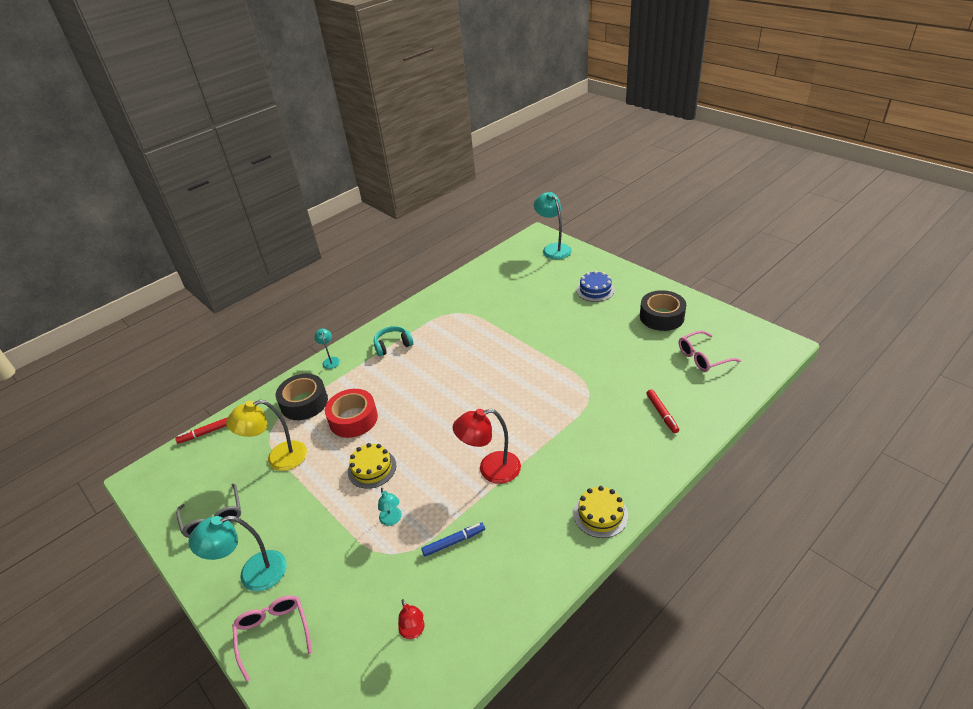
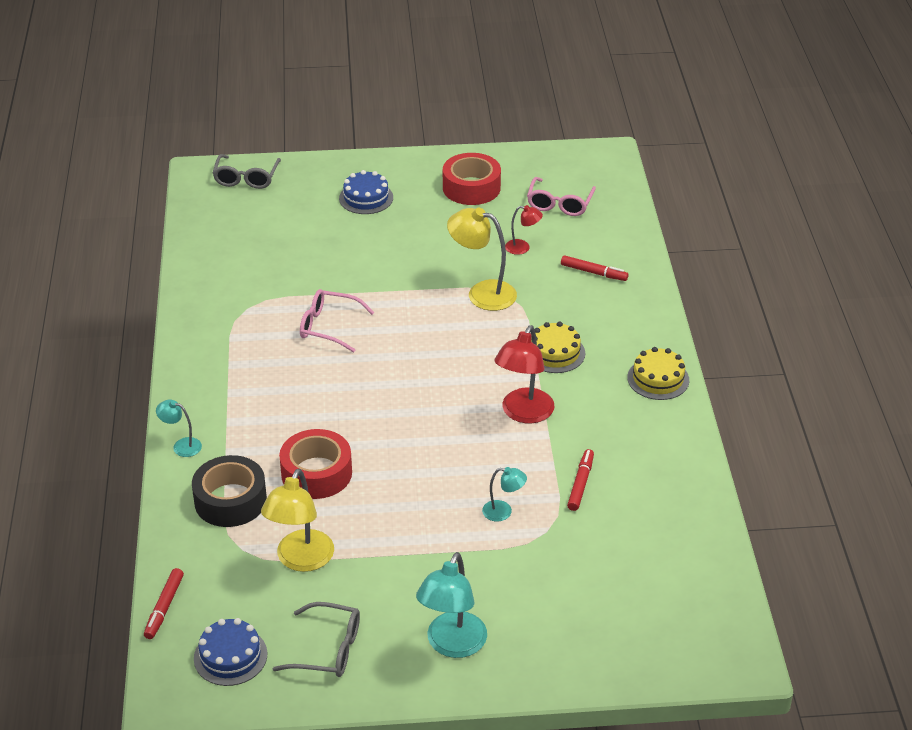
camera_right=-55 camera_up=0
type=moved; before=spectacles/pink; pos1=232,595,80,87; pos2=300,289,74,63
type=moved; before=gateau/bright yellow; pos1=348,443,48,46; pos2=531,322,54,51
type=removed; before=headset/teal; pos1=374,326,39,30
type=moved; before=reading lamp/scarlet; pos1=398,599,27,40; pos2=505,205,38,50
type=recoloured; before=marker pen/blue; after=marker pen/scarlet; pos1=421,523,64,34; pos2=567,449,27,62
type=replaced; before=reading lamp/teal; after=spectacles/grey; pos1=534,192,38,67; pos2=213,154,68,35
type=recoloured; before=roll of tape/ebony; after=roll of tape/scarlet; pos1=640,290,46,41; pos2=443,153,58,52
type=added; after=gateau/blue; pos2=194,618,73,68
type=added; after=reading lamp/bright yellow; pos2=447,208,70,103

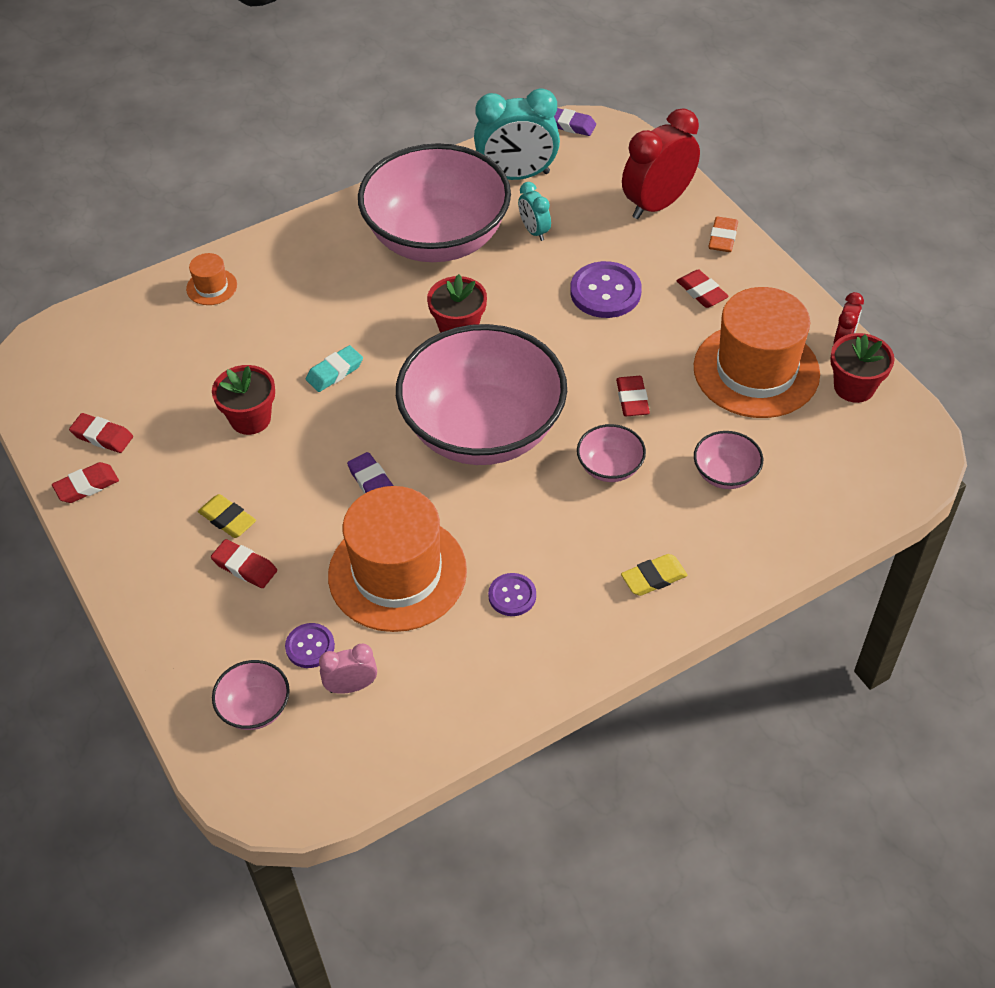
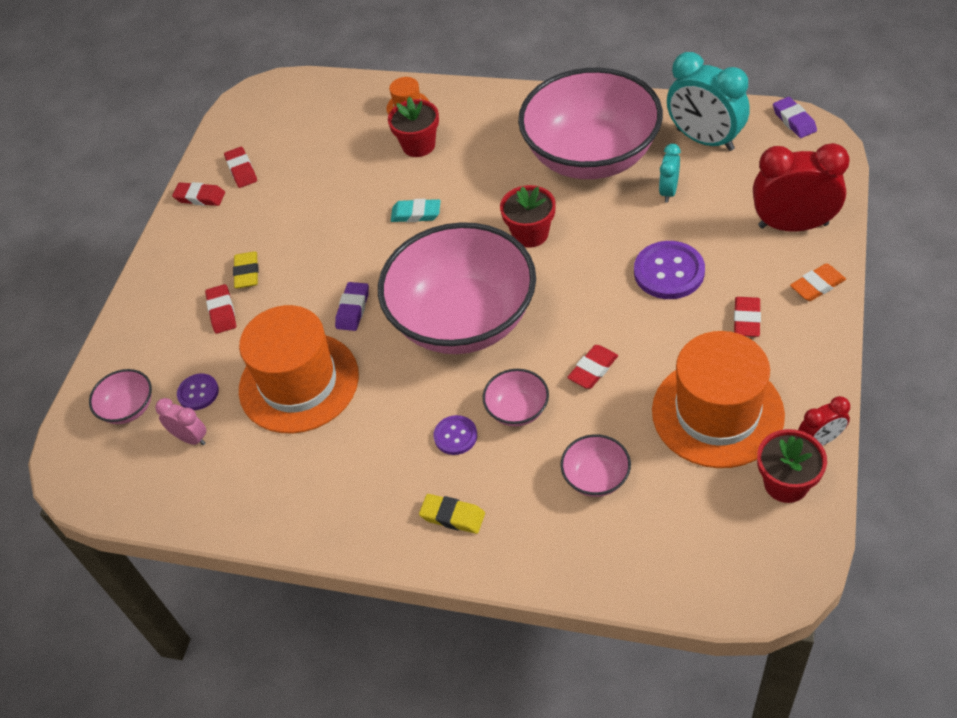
camera_right=50 camera_up=0
type=moved; before=potted plant/scarlet; pos1=212,365,63,70; pos2=388,97,51,60
type=moved; before=sewing button/violet; pos1=488,573,48,43; pos2=434,415,43,40

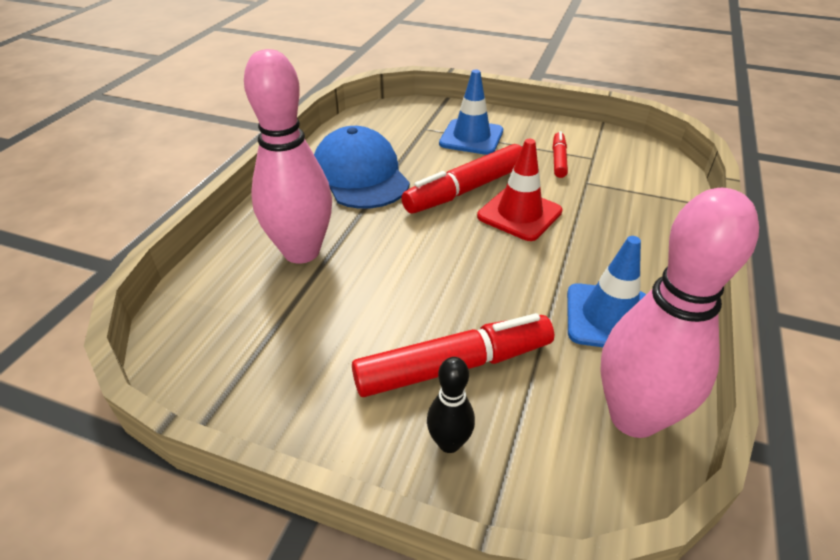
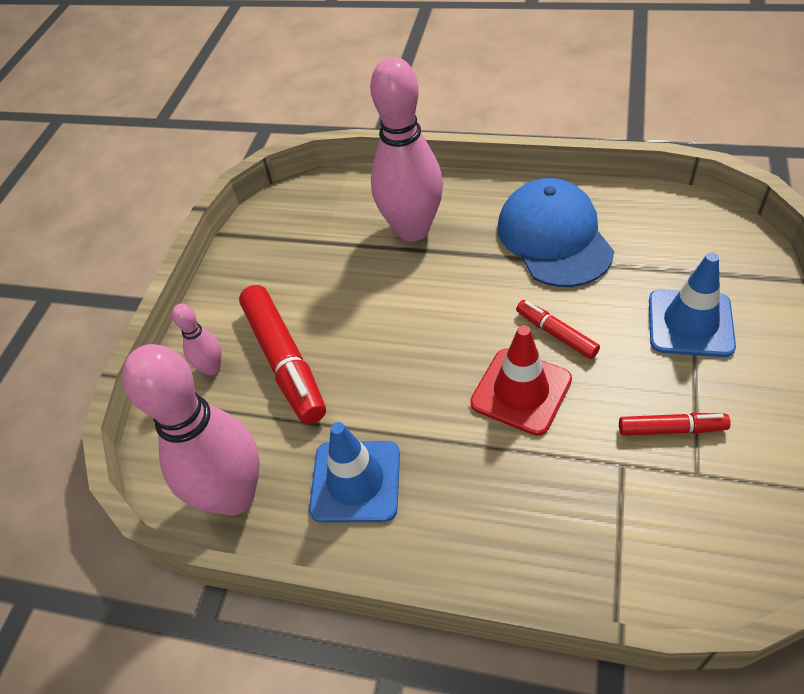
camera_right=90 camera_up=10
type=turned; before=baseball cap/blue; pos1=314,126,96,83; pos2=498,178,116,109; turn=-75
type=resized; before=marker pen/scarlet; pos1=401,144,121,70; pos2=516,300,84,59; scale=0.53
type=recoloured; before=tenpin/ebony; after=tenpin/pink; pos1=427,357,48,96; pos2=172,303,49,72

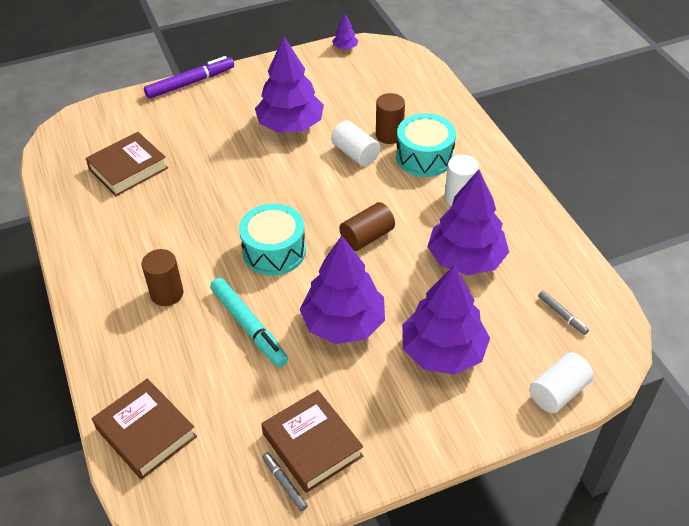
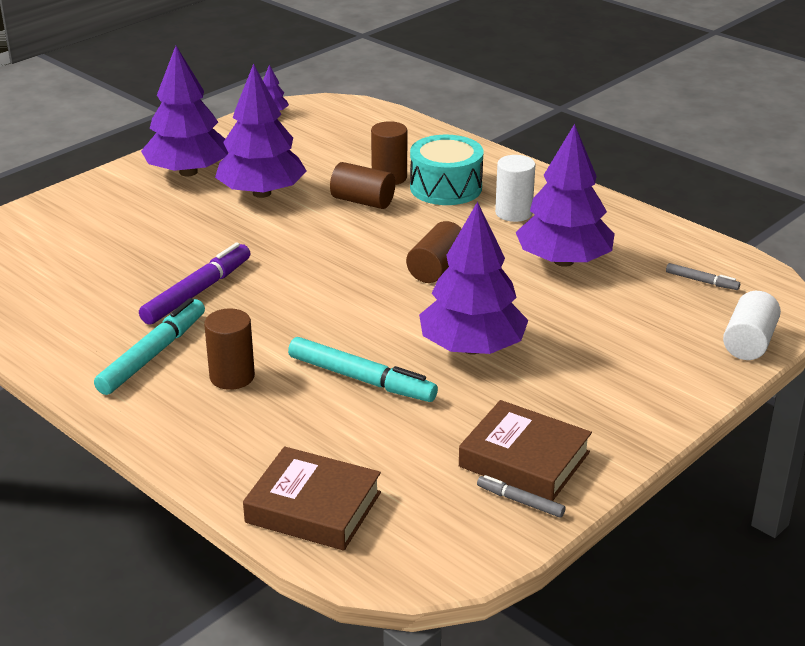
camera_right=-25 camera_up=-15
type=removed; before=hardback/russet; pos1=86,132,82,64
type=moved; before=marker pen/violet; pos1=144,56,90,43; pos2=139,243,111,82
type=removed; before=toy drum/teal; pos1=239,203,67,72
type=recoloured; before=cylinder shape/pure white; after=cylinder shape/russet; pos1=331,120,49,46; pos2=330,162,65,47
type=moved; before=fir tree/violet; pos1=402,265,88,110; pos2=141,46,87,130
type=added; after=marker pen/teal; pos2=94,298,111,97

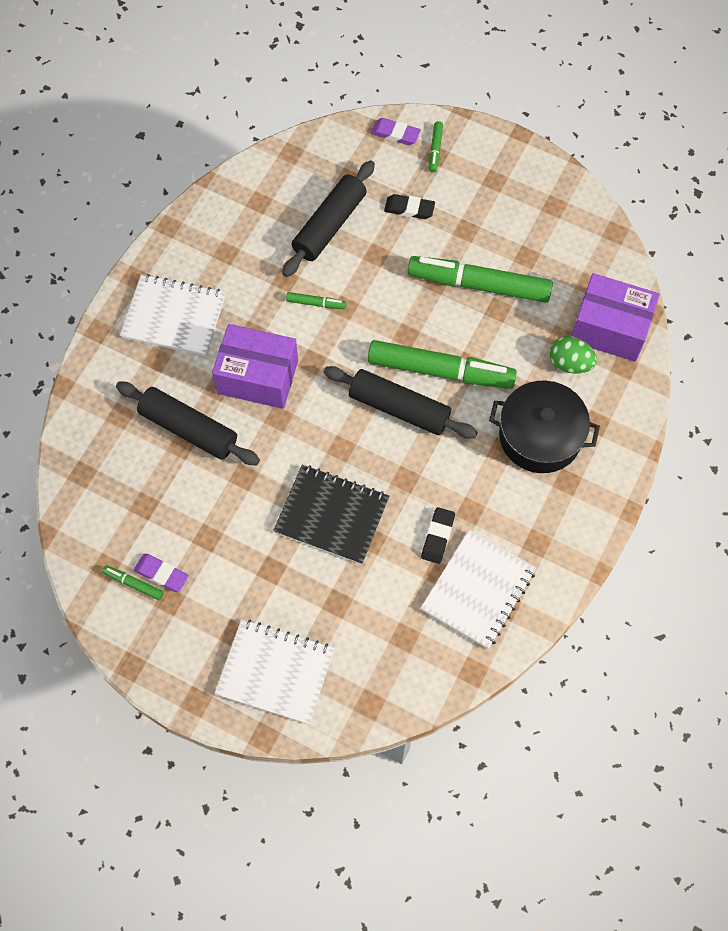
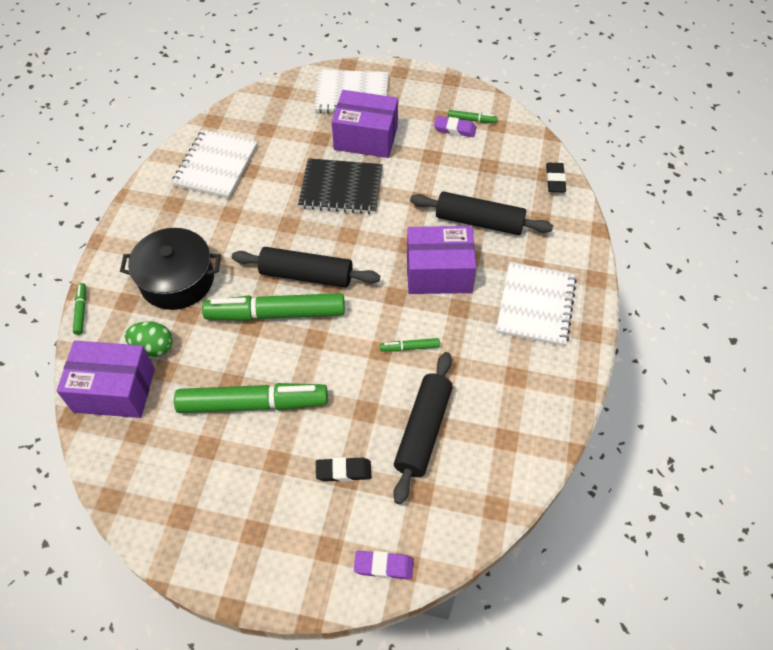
camera_right=165 camera_up=-10
type=turned; before=notepad/pure white; pos1=120,274,106,82; pos2=496,262,81,84; turn=-75
type=moved; before=pencil eraser/ebony; pos1=421,507,34,57; pos2=546,163,20,29
type=moved; before=marker pen/green; pos1=429,121,14,52; pos2=73,283,13,52
type=added; after=package/violet; pos2=332,90,66,68

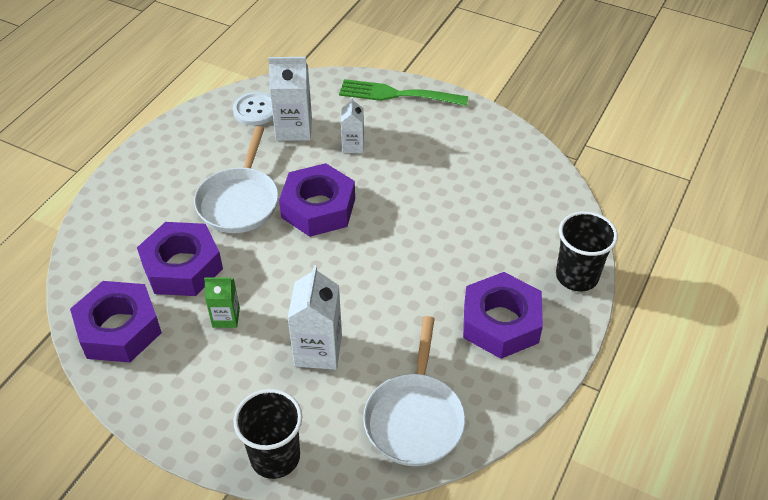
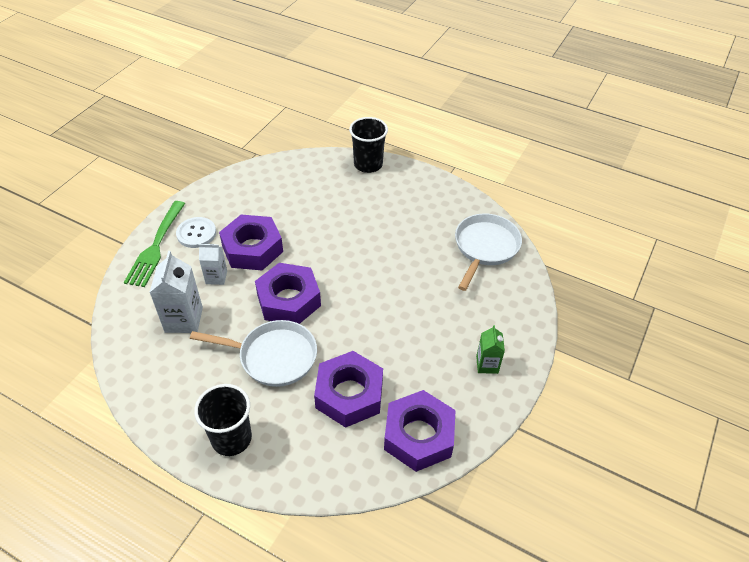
camera_right=-90 camera_up=0
type=moved; before=juice carton/green; pos1=204,277,36,51; pos2=476,325,29,49
type=moved; before=sewing button/pure white; pos1=233,92,40,33; pos2=176,217,40,31
type=moved; before=cup/ebony; pos1=233,389,69,90; pos2=194,384,58,72
type=removed; before=juice carton/pure white; pos1=288,265,54,105
type=turned; before=frying pan/pure white; pos1=363,316,103,150; pos2=455,214,67,77; turn=-75
type=moved; before=nut/violet; pos1=463,272,80,87; pos2=219,215,64,56

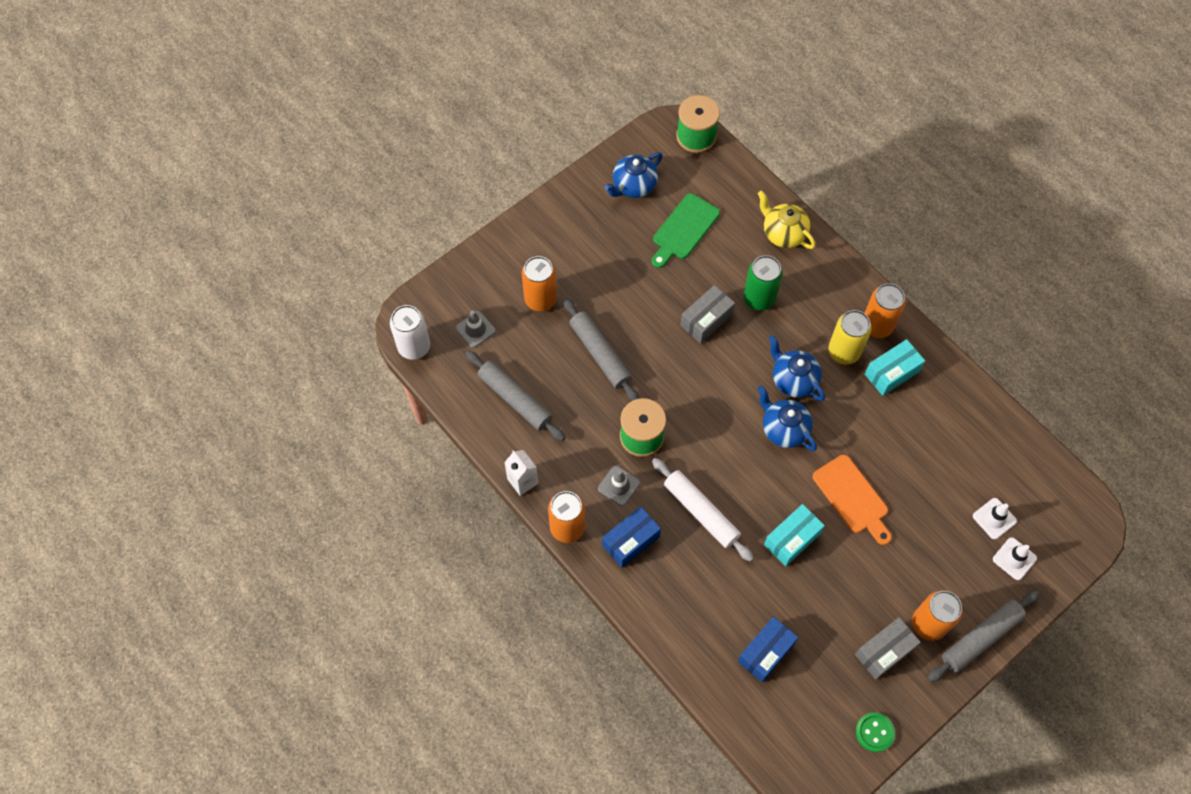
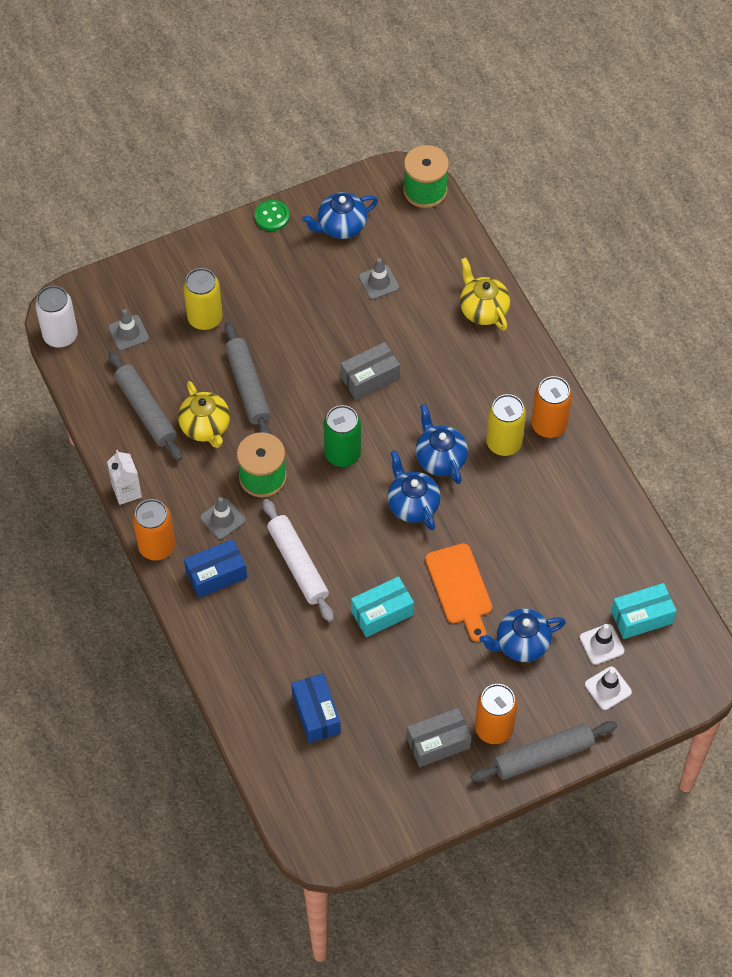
camera_right=15 camera_up=-5
type=recoloured; before=tin/orange; after=tin/bright yellow; pos1=522,256,35,55; pos2=183,268,39,62
type=replaced; before=chopping board/green; after=road cone/grey; pos1=652,193,68,75; pos2=359,258,40,41
type=turned; before=package/blue; pos1=738,617,60,65; pos2=291,673,50,70; turn=-75
type=moved; before=tin/green; pos1=743,255,40,56; pos2=324,405,37,62
type=moved; before=sewing button/green; pos1=856,712,39,40; pos2=255,200,35,31
type=moved; before=package/teal; pos1=865,339,60,57; pos2=611,583,66,56
type=added; after=tea pot/bright yellow; pos2=178,381,52,67
type=added; after=tea pot/blue; pos2=479,609,87,53

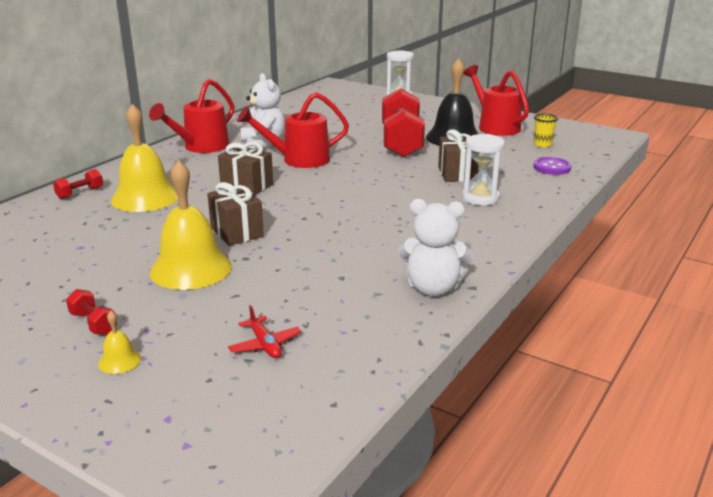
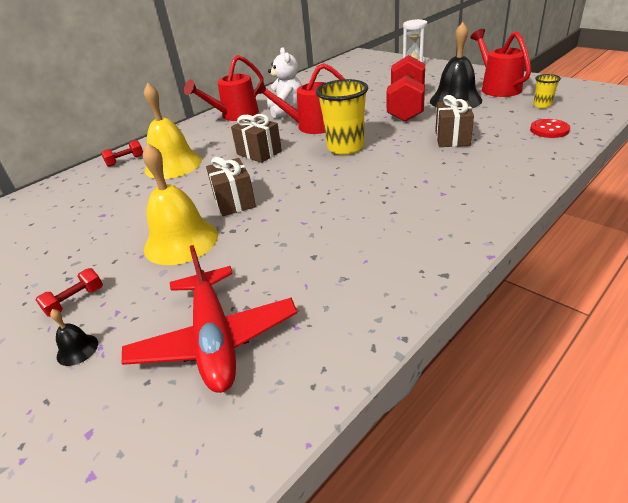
camera_right=15 camera_up=10
type=turned; before=free weight/scarlet; pos1=66,289,51,46; pos2=36,268,67,49; turn=75
type=recoloured; before=hand bell/bright yellow; after=hand bell/ebony; pos1=98,311,43,63; pos2=50,309,48,57
type=resized; before=plane/scarlet; pos1=228,305,73,53; pos2=122,245,175,148; scale=2.25
type=removed; before=stuffed bear/pure white; pos1=398,199,76,97
type=removed; before=sand timer/pure white; pos1=462,134,43,72
type=recoloured; before=sewing button/violet; after=sewing button/scarlet; pos1=533,157,38,18; pos2=530,119,40,19
type=added; after=cup/bright yellow; pos2=316,79,52,76

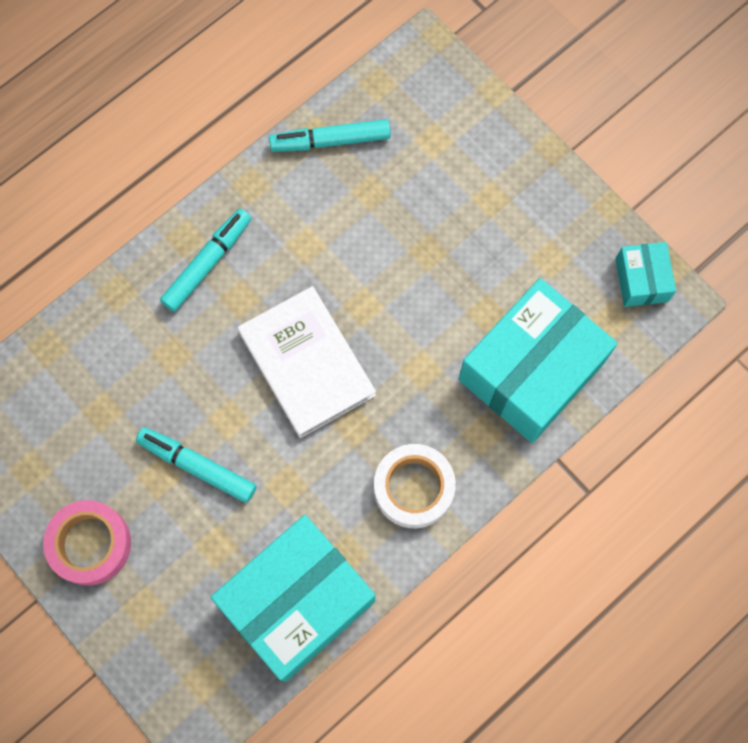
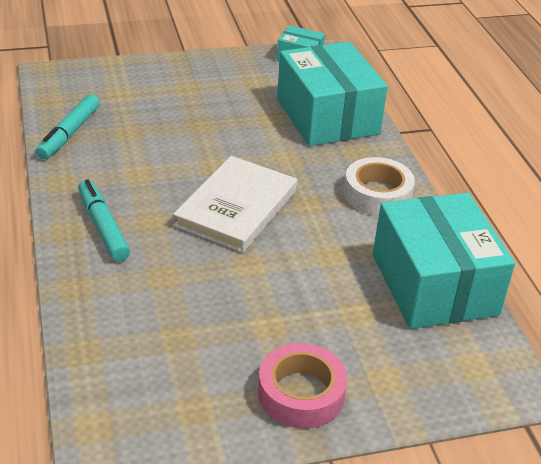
camera_right=-65 camera_up=-35
type=removed; before=marker pen/teal; pos1=136,427,120,76
type=turned; before=hardback/pure white; pos1=238,286,138,152; pos2=173,156,124,97; turn=-60

